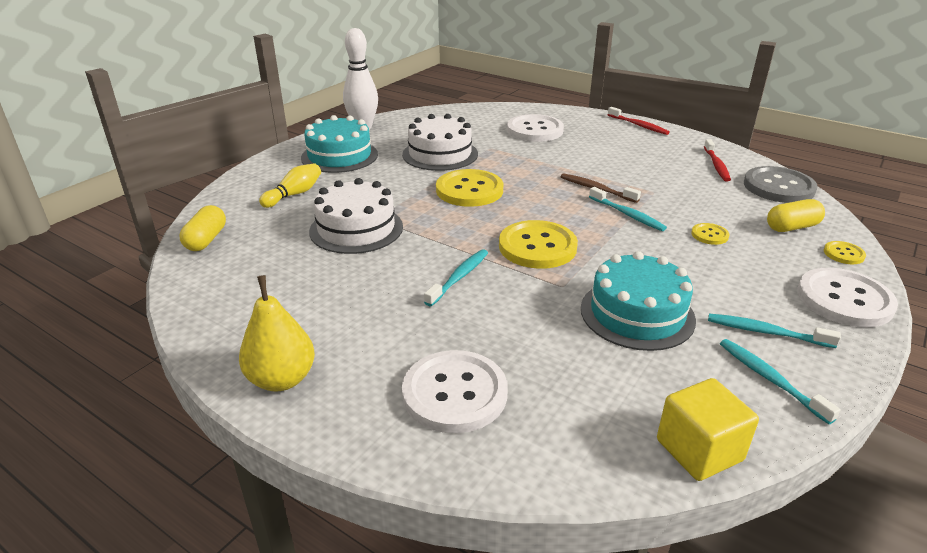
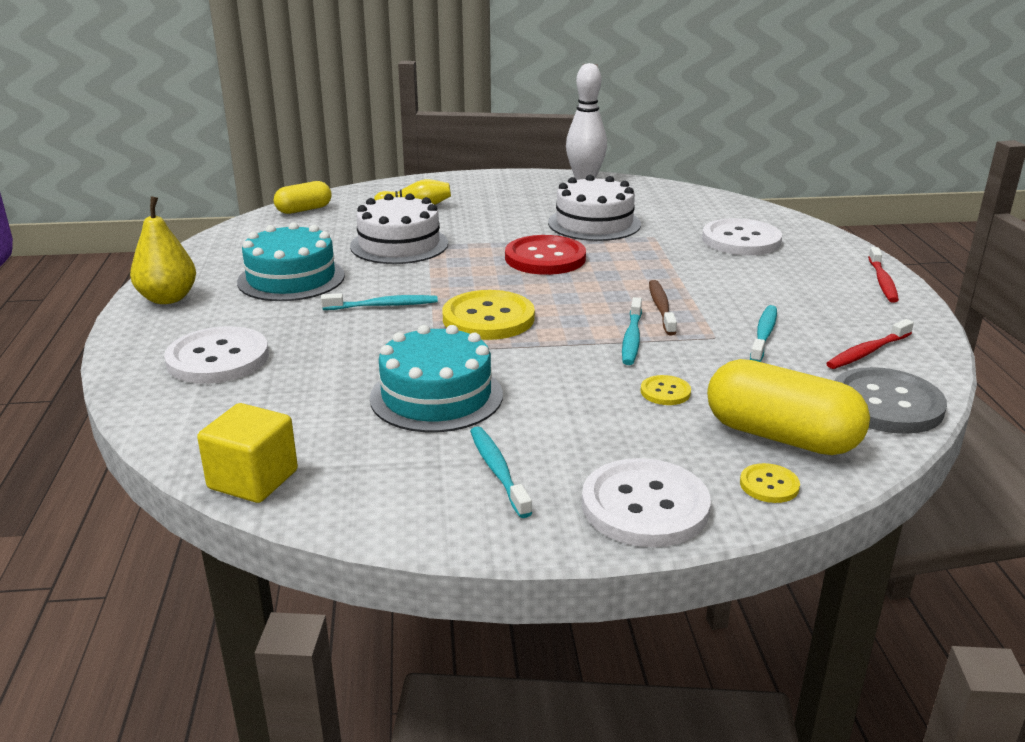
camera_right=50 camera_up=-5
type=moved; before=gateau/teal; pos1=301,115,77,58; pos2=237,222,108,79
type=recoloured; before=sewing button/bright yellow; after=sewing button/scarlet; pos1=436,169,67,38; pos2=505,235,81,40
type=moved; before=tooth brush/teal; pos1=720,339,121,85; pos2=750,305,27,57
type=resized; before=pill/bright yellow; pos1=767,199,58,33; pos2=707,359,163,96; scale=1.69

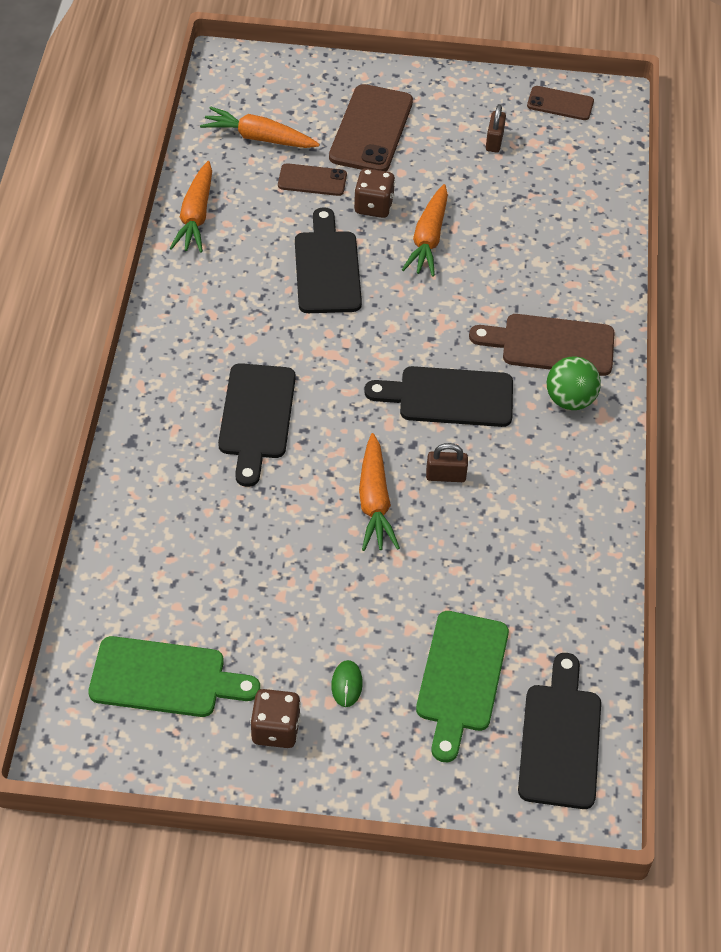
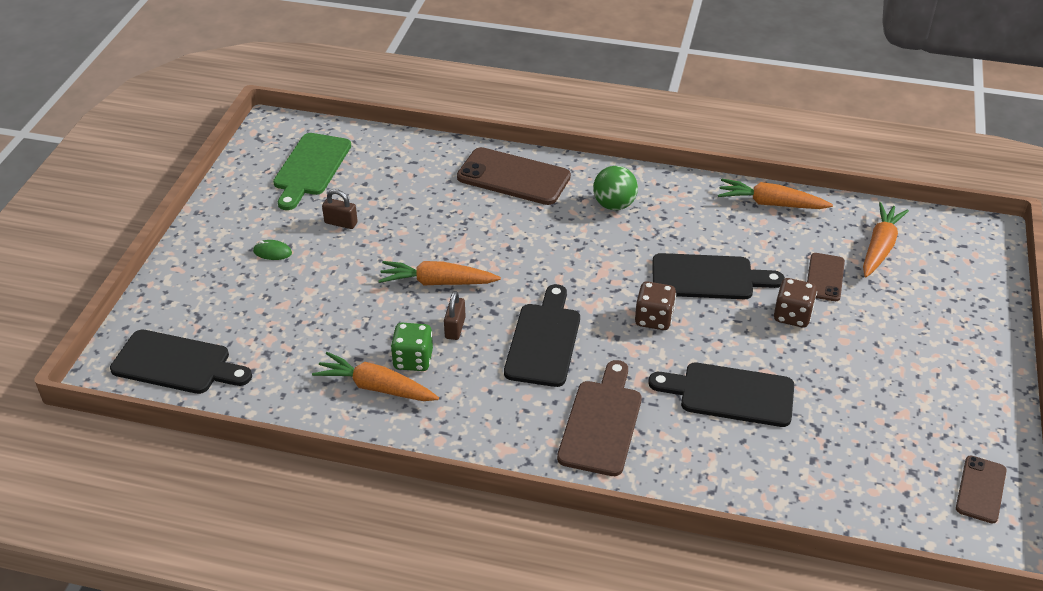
camera_right=100 camera_up=-10
type=moved; before=chopping board/ebony; pos1=218,363,78,124; pos2=648,363,146,64
type=moved; before=die/russet; pos1=250,689,51,59; pos2=635,281,41,49
type=moved; before=mobile phone/russet; pos1=329,84,84,87; pos2=457,147,114,58
type=moved; before=root vegetable/orange; pos1=402,184,46,93; pos2=312,352,127,49
type=removed; before=chopping board/green; pos1=416,611,93,151
type=moved; before=padlock/russet; pos1=486,104,20,49; pos2=322,189,36,40
type=moved; before=sphere/green; pos1=547,357,54,53; pos2=593,166,45,44
type=added; after=die/green; pos2=391,323,42,48

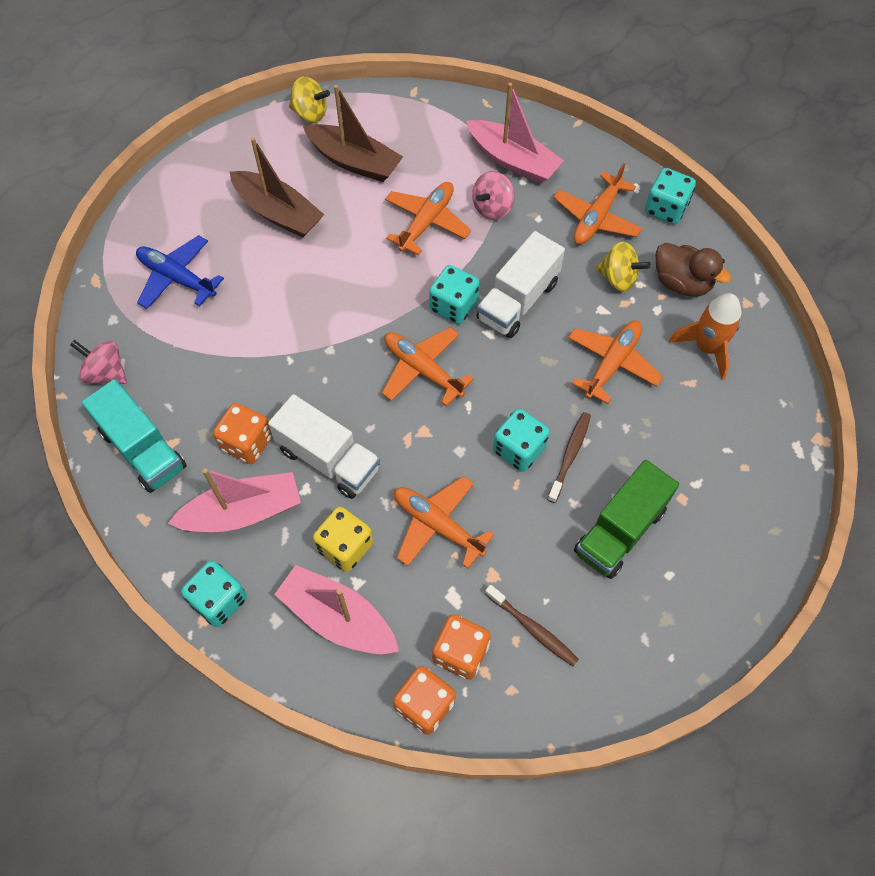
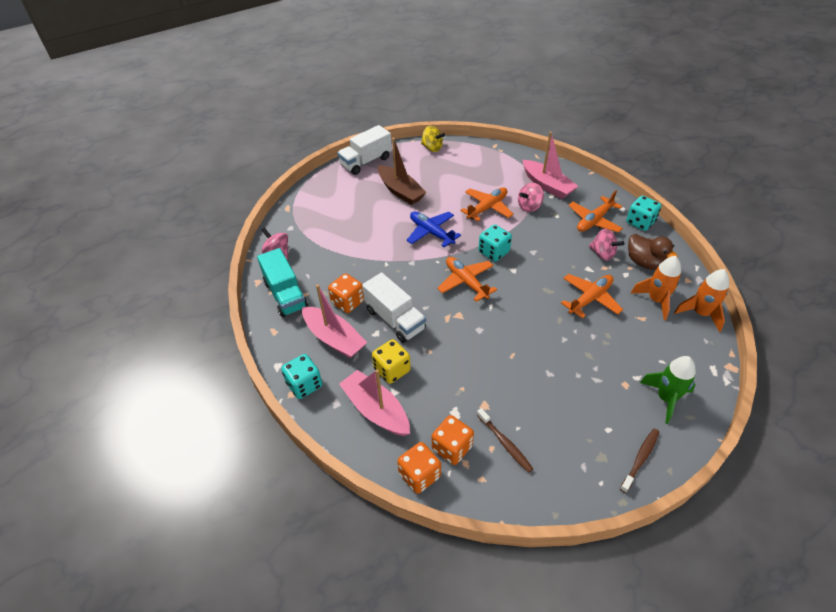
camera_right=15 camera_up=-15
type=moved; before=plane/blue; pos1=136,235,88,74; pos2=406,212,55,35
type=turned; before=sailboat/pink; pos1=168,468,133,64; pos2=302,284,65,74; turn=45
type=removed; before=sailboat/russet; pos1=303,85,100,97
type=removed; before=plane/orange; pos1=394,476,101,92
type=moved; before=lorry/pure white; pos1=477,231,88,107; pos2=337,125,55,50
type=removed; before=die/teal; pos1=493,409,57,63
type=moved; before=tooth brush/russet; pos1=547,412,44,91; pos2=620,429,40,64
type=removed; before=lorry/green; pos1=574,460,105,119
type=recoloured; before=toy top/bright yellow; after=toy top/pink; pos1=596,242,55,50; pos2=589,229,35,32
type=added; after=spaceship/green; pos2=640,356,56,68
type=added; after=spaceship/orange; pos2=674,269,55,63

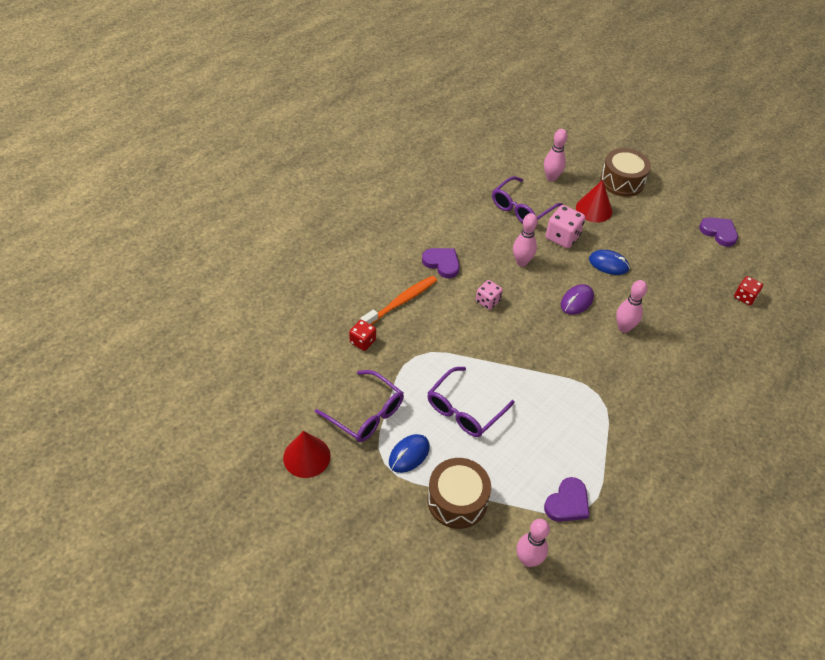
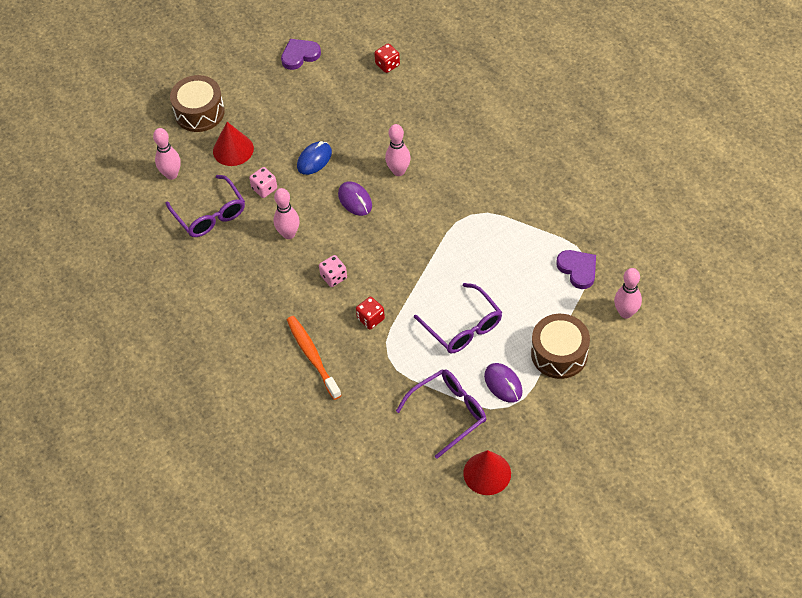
camera_right=-70 camera_up=5
type=moved; before=die/scarlet; pos1=349,320,27,31; pos2=356,297,29,33
type=recoloured; before=mouse/blue; after=mouse/violet; pos1=389,434,41,39; pos2=484,363,39,40
type=removed; before=love heart/violet; pos1=422,248,38,30
type=resized; before=die/pink; pos1=545,205,40,44; pos2=249,167,28,31; scale=0.64

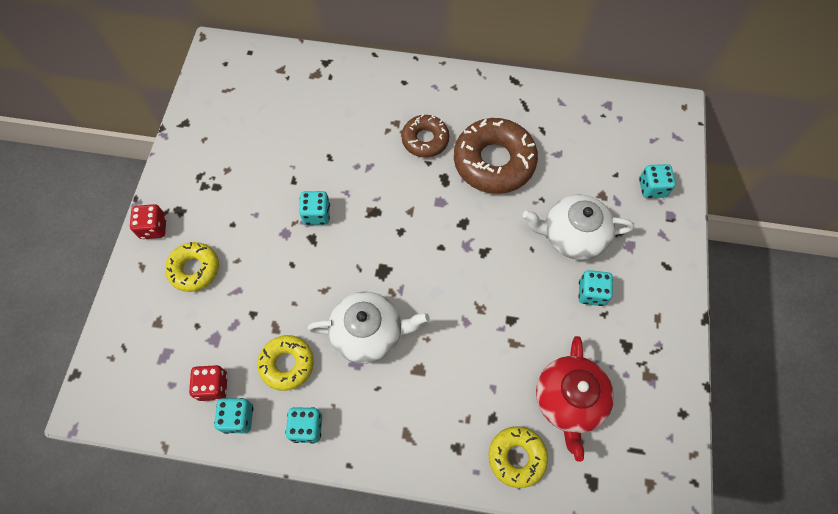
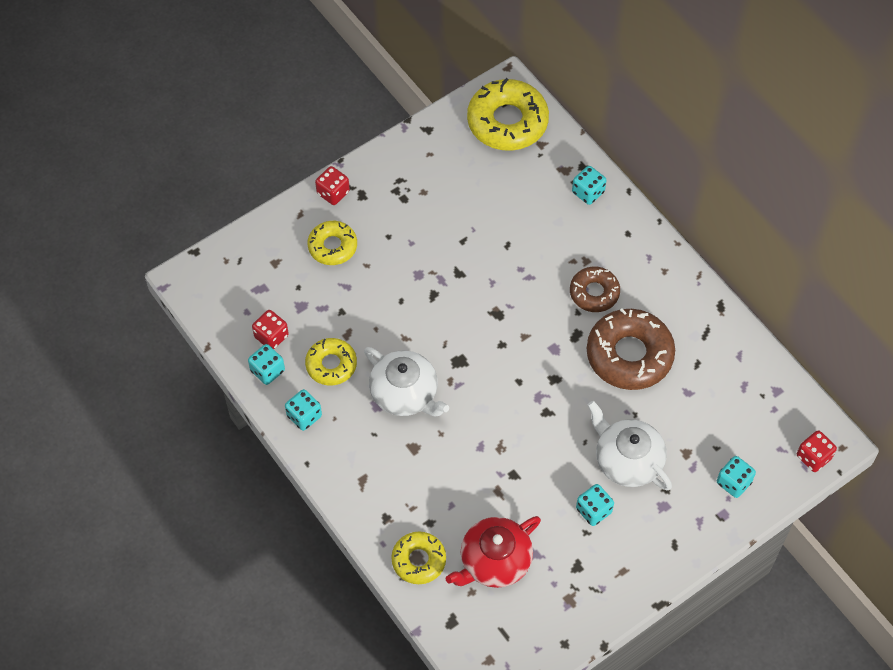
camera_right=45 camera_up=-5
type=moved; before=die/teal; pos1=299,191,31,34; pos2=572,166,35,39
type=added; after=donut/bright yellow; pos2=467,78,82,73
type=added; after=die/scarlet; pos2=797,430,40,42

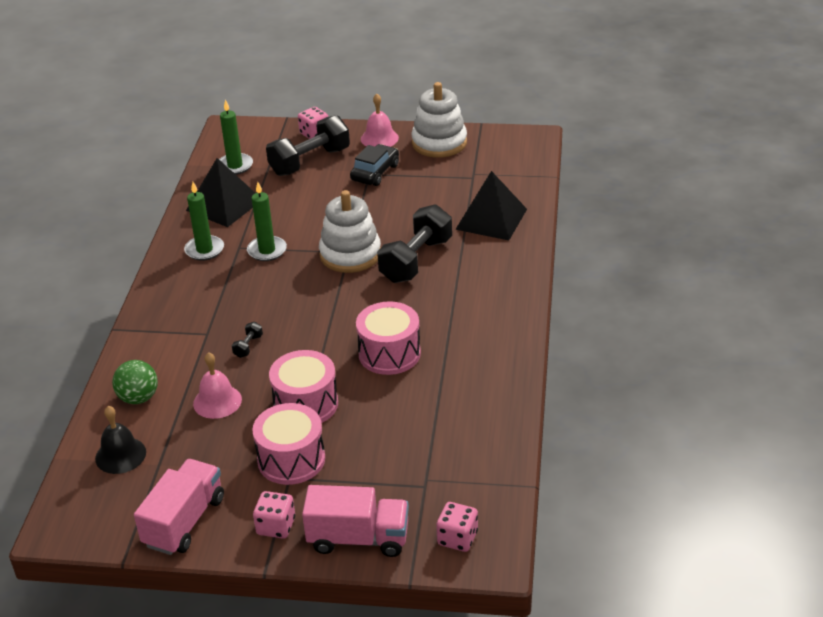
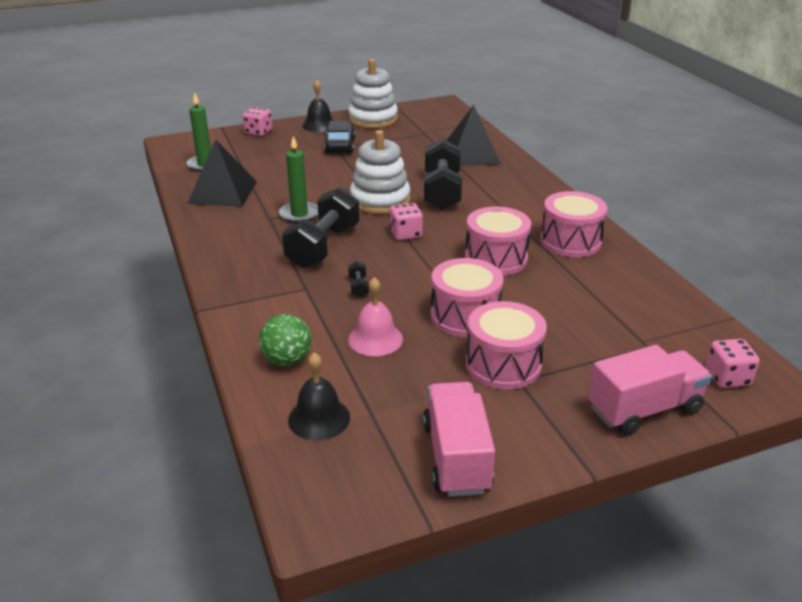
camera_right=-30 camera_up=-5
type=removed; before=pillar candle/green; pos1=184,182,40,79
type=moved; before=die/pink; pos1=253,491,42,48; pos2=390,203,33,38
type=moved; before=free weight/ebony; pos1=266,115,84,61; pos2=282,187,77,81
type=recoloured; before=hand bell/pink; after=hand bell/ebony; pos1=361,94,38,53; pos2=302,80,32,52
type=added; after=toy drum/pink; pos2=540,191,67,66

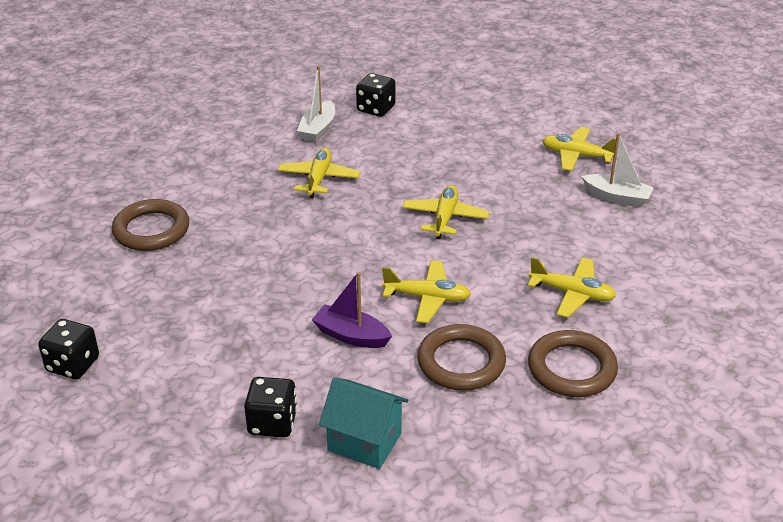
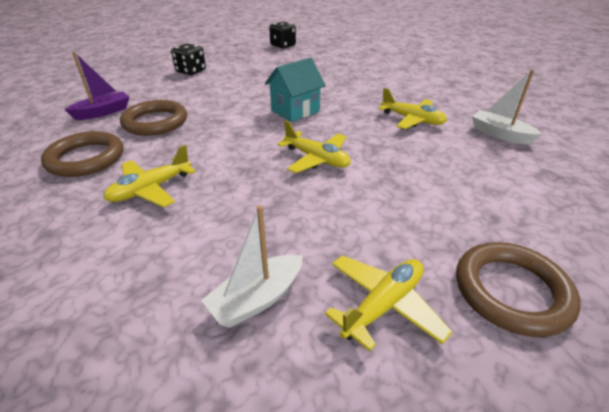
camera_right=115 camera_up=0
type=moved; before=torus/russet; pos1=112,199,77,52; pos2=456,242,125,95
type=moved; before=sailboat/violet; pos1=312,272,80,76; pos2=64,52,65,68
type=moved; before=cottage/teal; pos1=319,377,89,92; pos2=265,57,61,65
type=removed; before=die/ebony; pos1=356,73,40,44
type=removed; before=plane/bright yellow; pos1=382,260,89,63

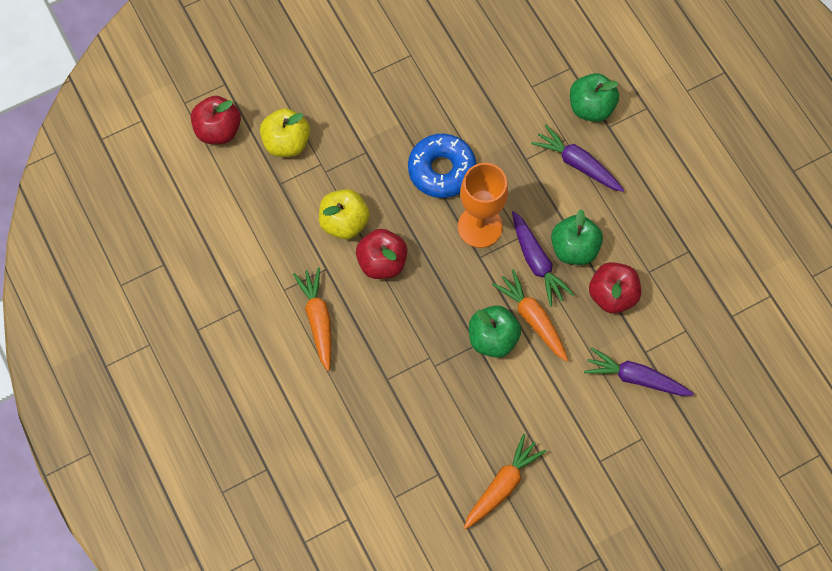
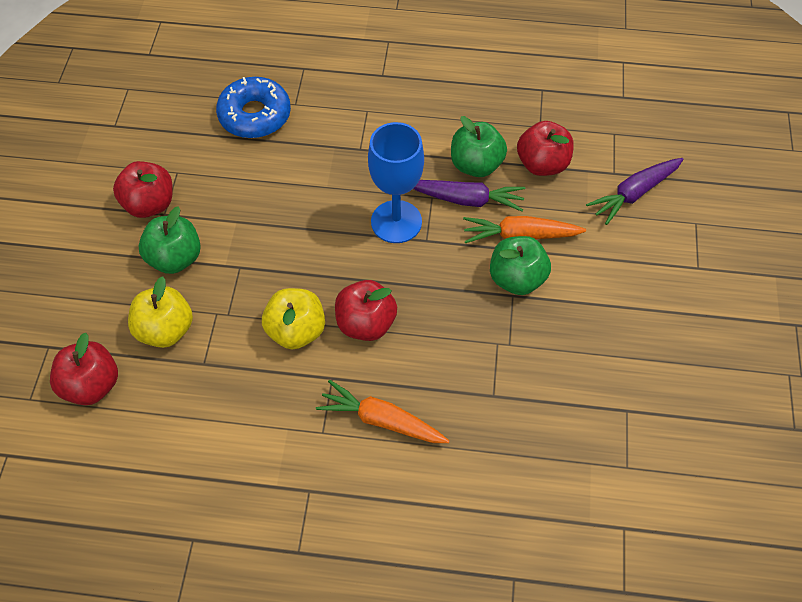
camera_right=-55 camera_up=-10
type=moved; before=donut/blue; pos1=408,134,68,64; pos2=216,77,75,61
type=recoloured; before=goblet/orange; after=goblet/blue; pos1=458,163,50,85; pos2=368,122,56,121
type=removed; before=root vegetable/orange; pos1=464,434,82,95
type=removed; before=root vegetable/violet; pos1=531,125,93,67
type=moved; before=apple/green; pos1=570,73,49,49; pos2=139,206,62,68
type=added; after=apple/scarlet; pos2=113,161,60,57

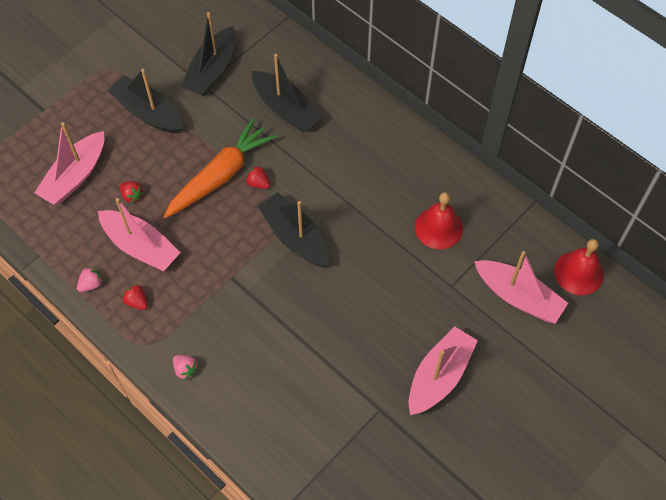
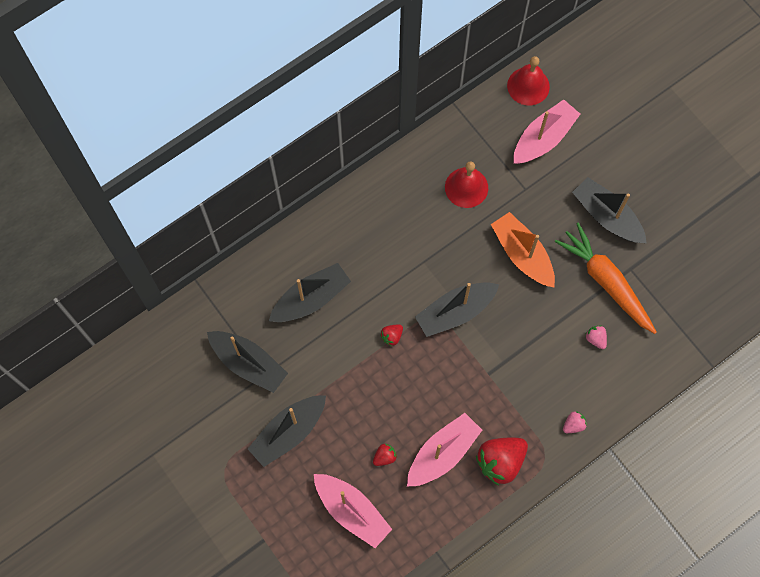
camera_right=-80 camera_up=10
type=moved; before=berry/pink; pos1=77,267,26,25; pos2=585,325,22,24
type=resized; before=berry/scarlet; pos1=123,284,25,26; pos2=476,438,52,48; scale=2.14
type=moved; before=root vegetable/orange; pos1=163,118,114,101; pos2=555,223,102,111
type=recoloured; before=sailboat/pink; after=sailboat/ebony; pos1=409,326,69,89; pos2=572,177,75,66
type=added; after=sailboat/orange; pos2=491,212,64,76

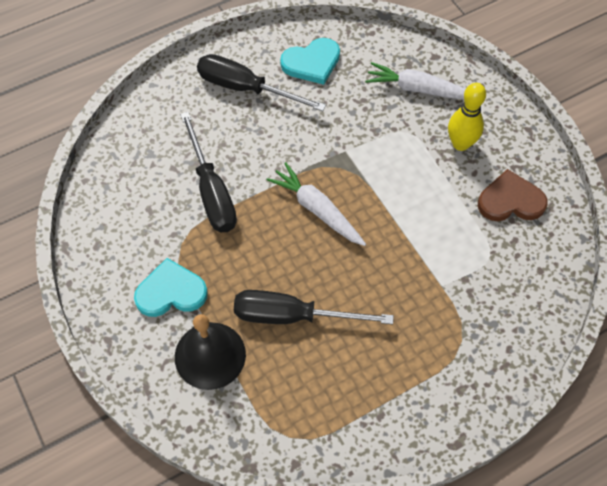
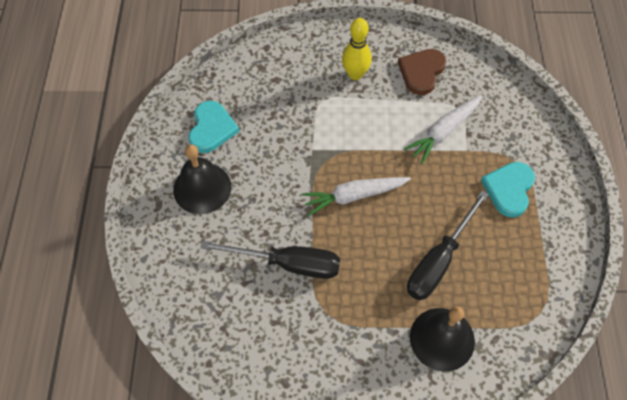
camera_right=-60 camera_up=0
type=moved; before=love heart/teal; pos1=134,258,74,59; pos2=481,162,54,56
type=replaced; before=screwdriver/ebony; after=hand bell/ebony; pos1=197,54,129,57; pos2=173,144,58,70
type=moved; before=root vegetable/pure white; pos1=365,62,101,38; pos2=404,95,78,69

